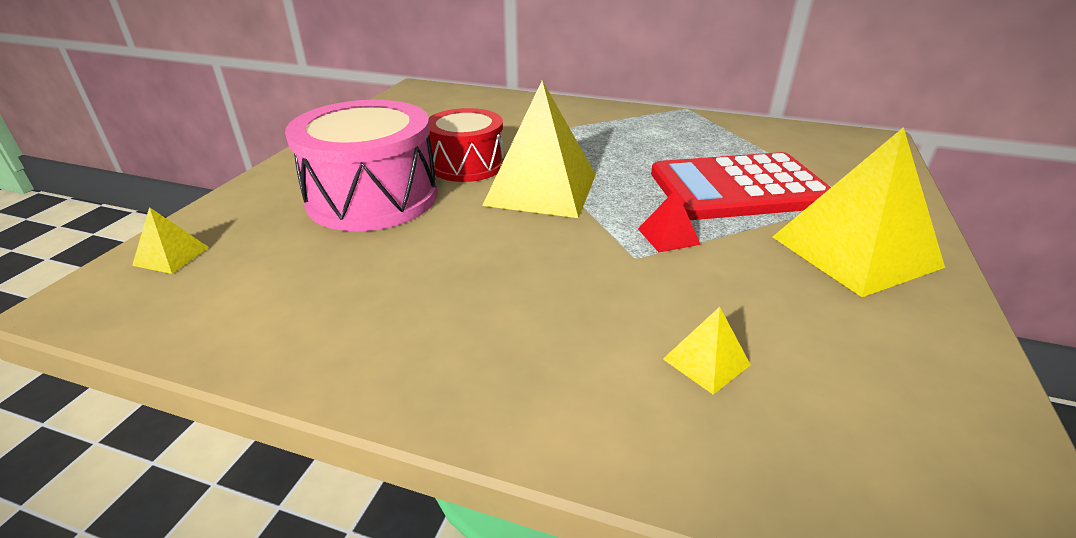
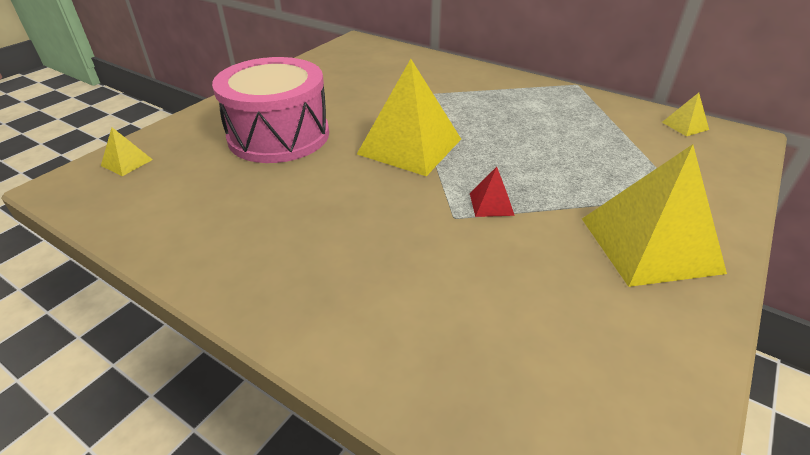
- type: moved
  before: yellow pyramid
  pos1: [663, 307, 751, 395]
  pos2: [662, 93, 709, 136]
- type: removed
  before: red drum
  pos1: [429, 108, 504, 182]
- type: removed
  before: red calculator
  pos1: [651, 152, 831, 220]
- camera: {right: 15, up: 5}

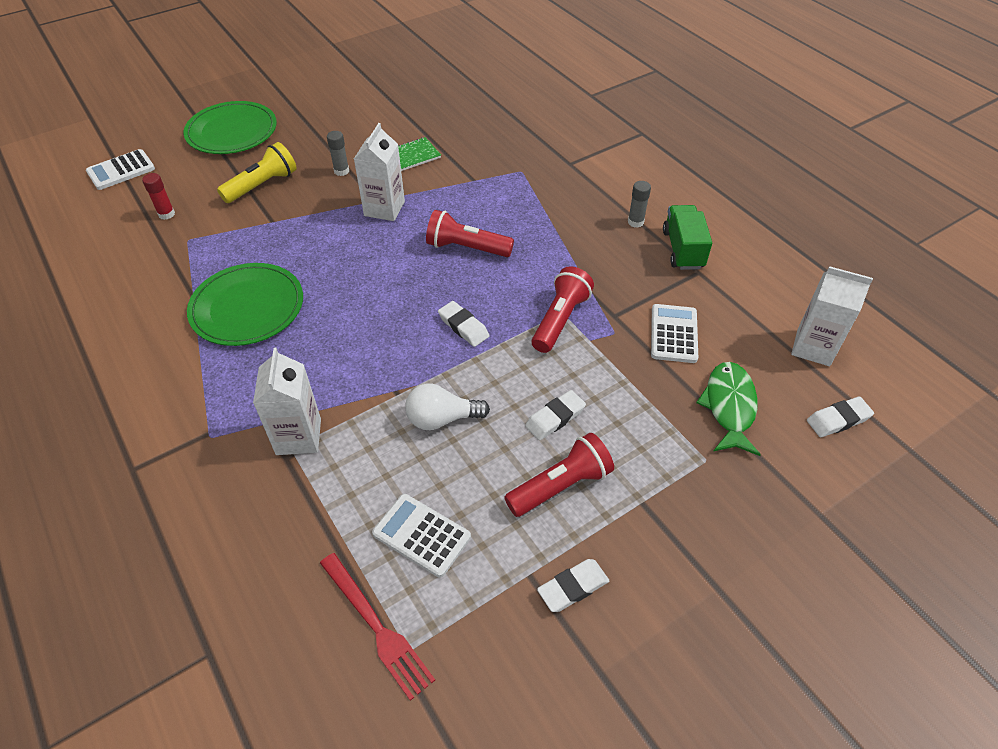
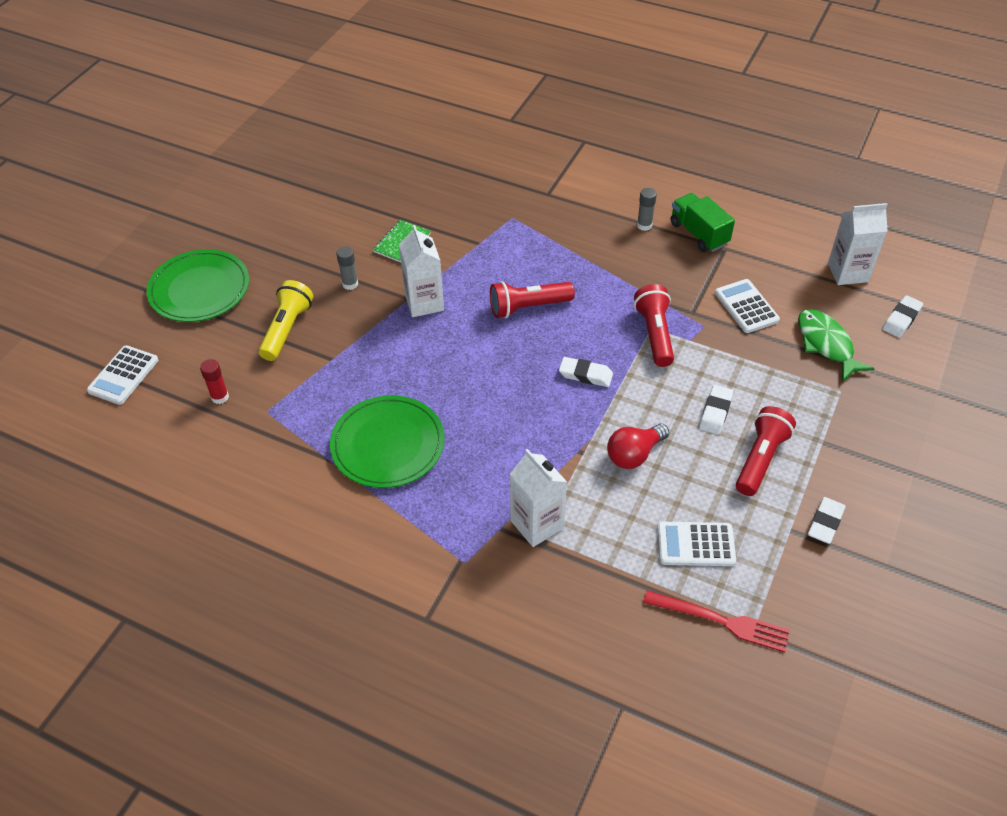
- type: recoloured
  before: white light bulb
  after: red light bulb
  pos1: [405, 384, 490, 430]
  pos2: [607, 424, 670, 469]
- camera: {right: -30, up: 0}

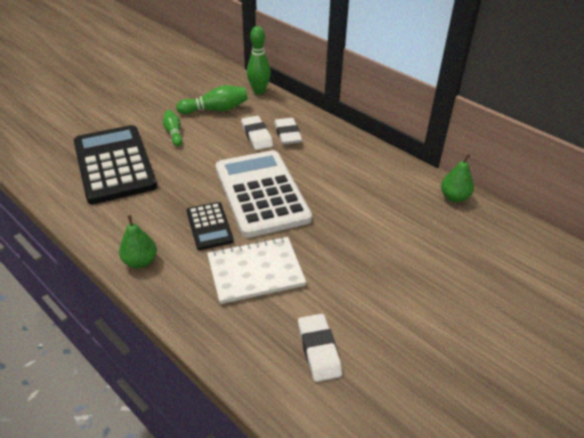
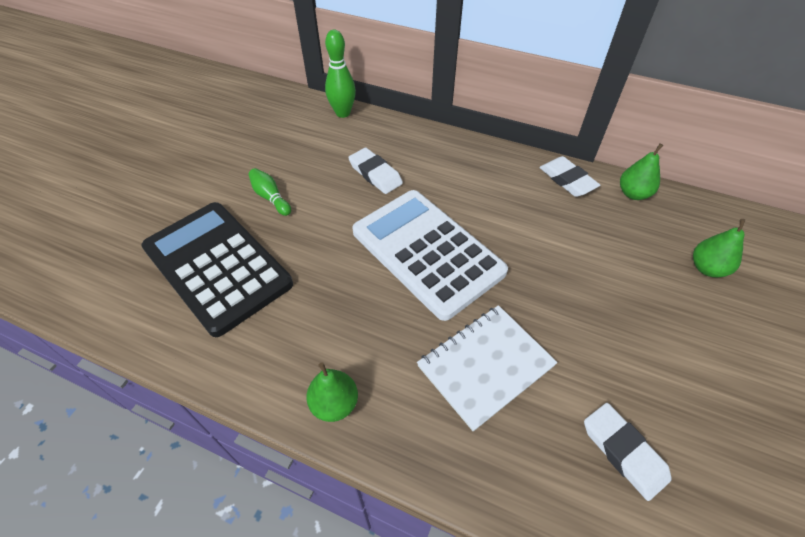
- type: moved
  before: white eraser
  pos1: [274, 118, 302, 145]
  pos2: [539, 156, 600, 197]
- type: added
  after: green pear
  pos2: [693, 219, 745, 277]
- type: removed
  before: green bowling pin
  pos1: [176, 85, 248, 114]
- type: removed
  before: black calculator
  pos1: [186, 202, 234, 250]
- camera: {right: -20, up: 10}

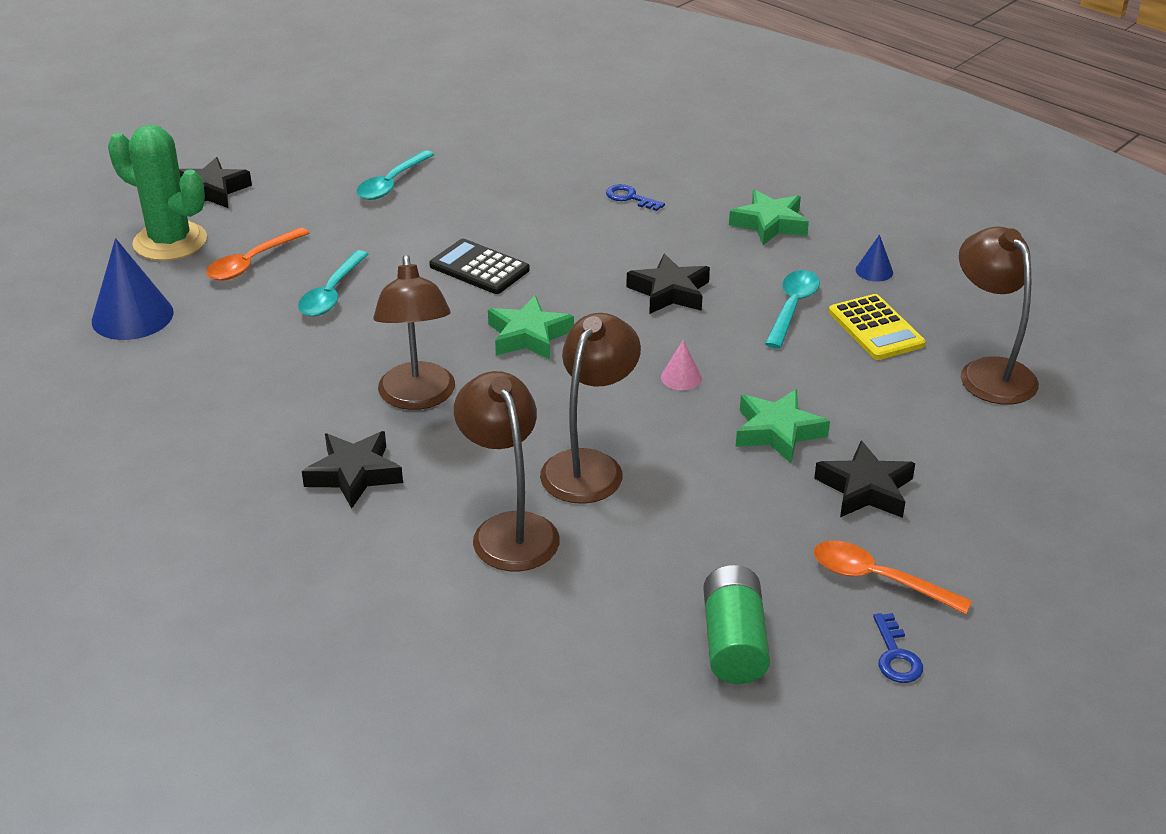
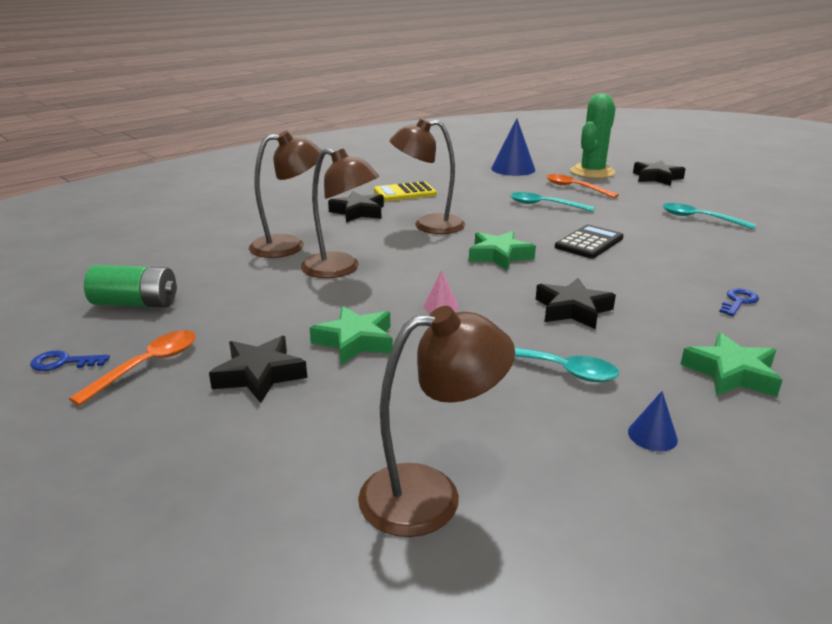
- type: moved
  before: yellow calculator
  pos1: [829, 294, 926, 360]
  pos2: [374, 181, 437, 201]
- camera: {right: 95, up: -10}

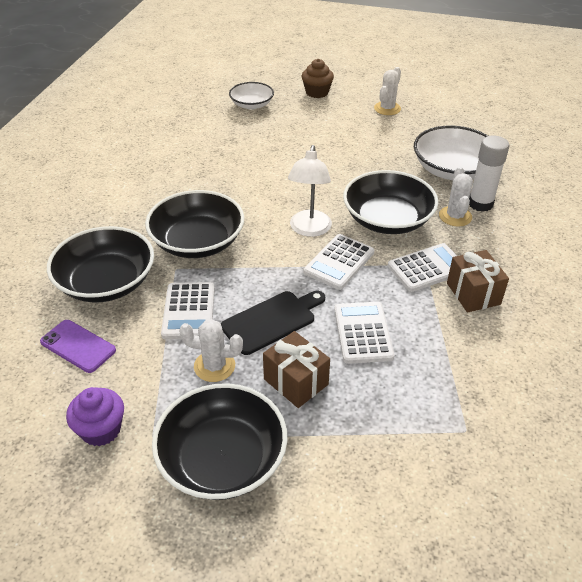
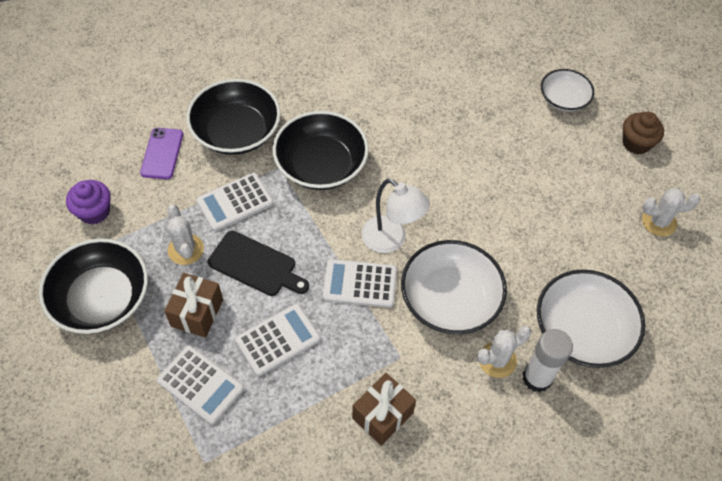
- type: moved
  before: white calculator
  pos1: [388, 243, 457, 292]
  pos2: [157, 345, 244, 425]
- type: turned
  before: white lamp
  pos1: [288, 145, 332, 237]
  pos2: [362, 179, 430, 253]
  turn: -120
- type: recoloured
  before: black bowl
  after: white bowl
  pos1: [343, 170, 438, 234]
  pos2: [401, 240, 507, 334]
- camera: {right: 60, up: 15}

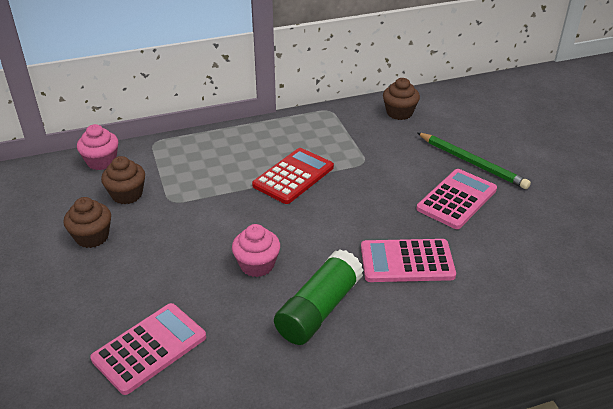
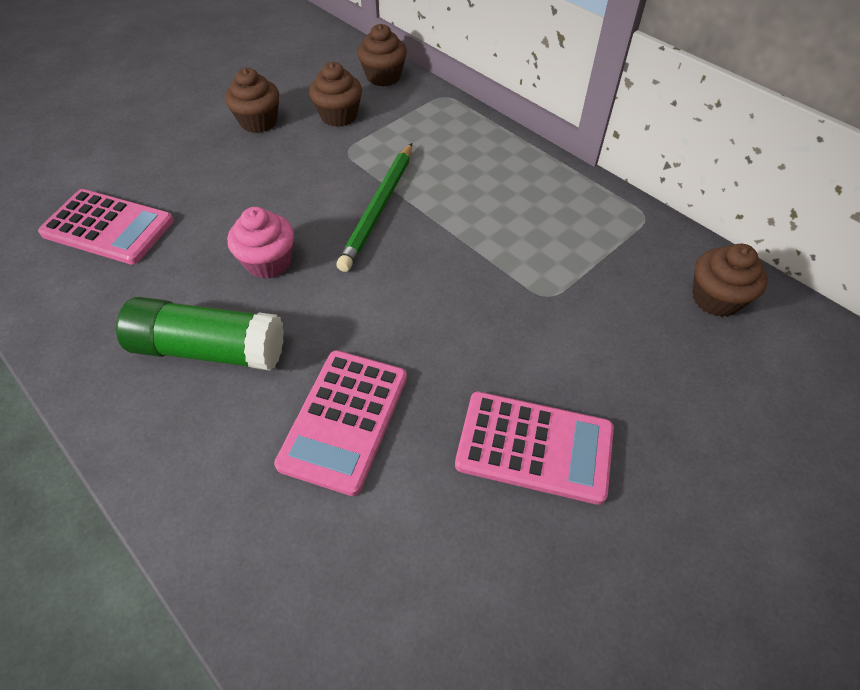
- type: turned
  before: pink calculator
  pos1: [361, 239, 456, 282]
  pos2: [274, 350, 407, 496]
  turn: -135
- type: moved
  before: green pencil
  pos1: [418, 133, 531, 189]
  pos2: [336, 143, 412, 272]
- type: recoloured
  before: pink cupcake
  after: brown cupcake
  pos1: [77, 124, 118, 170]
  pos2: [358, 24, 407, 86]
- type: removed
  before: red calculator
  pos1: [252, 148, 334, 204]
- camera: {right: 65, up: 15}

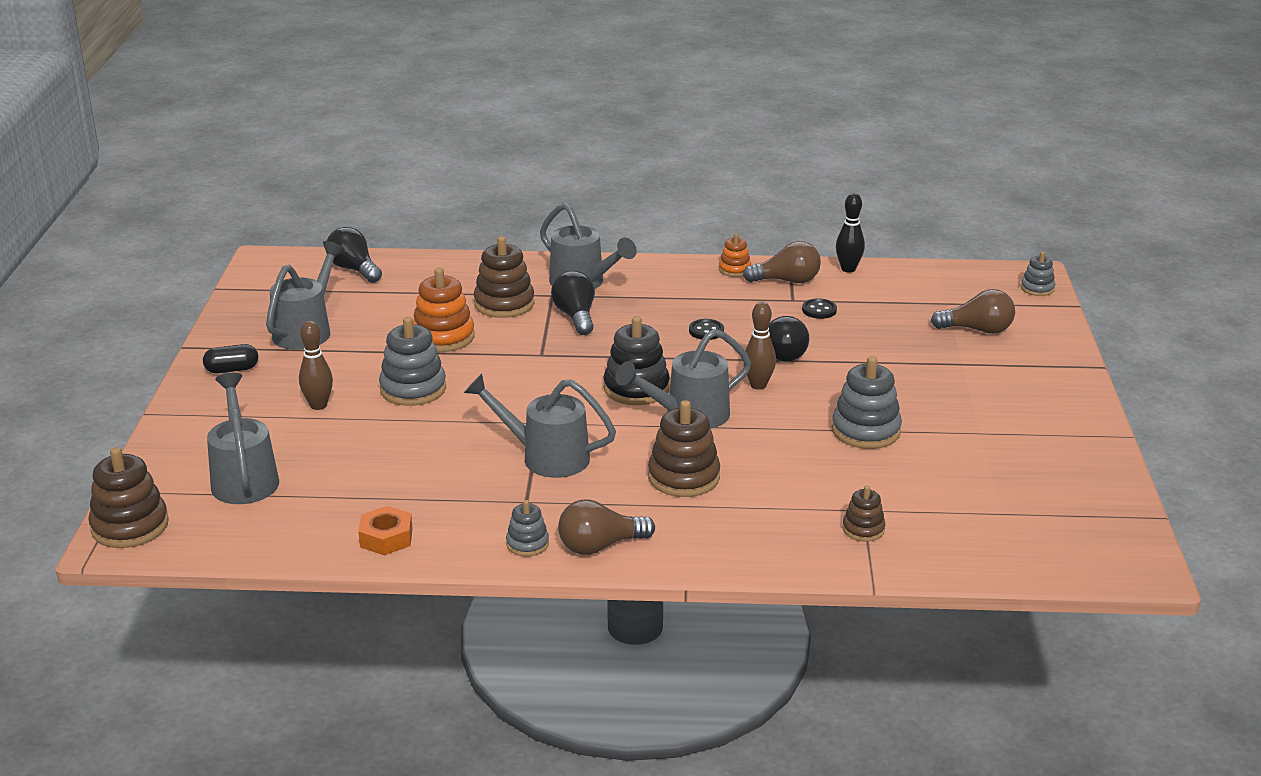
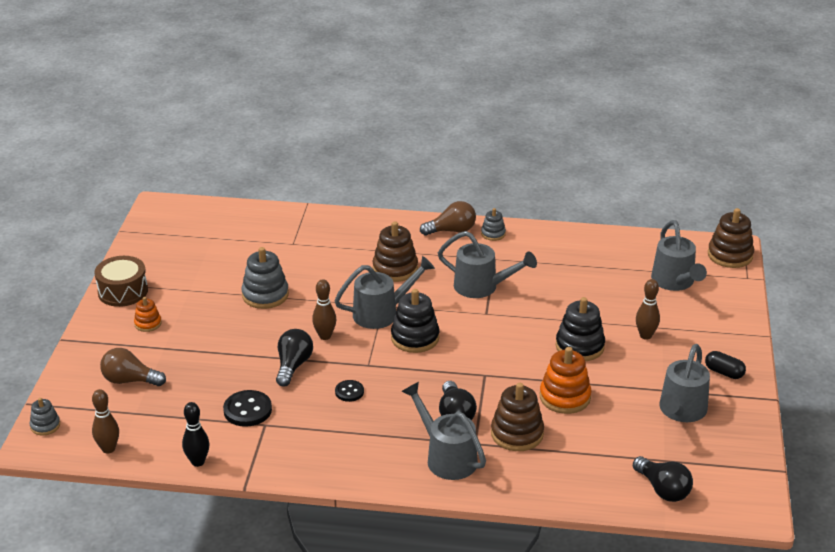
- type: added
  after: brown bowling pin
  pos2: [92, 389, 119, 454]
- type: added
  after: brown drum
  pos2: [95, 256, 148, 307]
- type: moved
  before: orange stacking toy
  pos1: [719, 233, 751, 277]
  pos2: [134, 297, 162, 332]
- type: resized
  before: black button
  pos1: [802, 298, 837, 319]
  pos2: [223, 390, 272, 427]
  scale: 1.63
- type: recoloured
  before: grey stacking toy
  after: black stacking toy
  pos1: [379, 317, 446, 406]
  pos2: [556, 297, 605, 361]
- type: turned
  before: black capsule
  pos1: [203, 344, 258, 373]
  pos2: [705, 351, 746, 379]
  turn: 45
- type: removed
  before: orange nut
  pos1: [358, 506, 413, 555]
- type: removed
  before: brown light bulb
  pos1: [743, 241, 821, 283]
- type: removed
  before: brown stacking toy
  pos1: [842, 486, 886, 542]
- camera: {right: -175, up: 5}

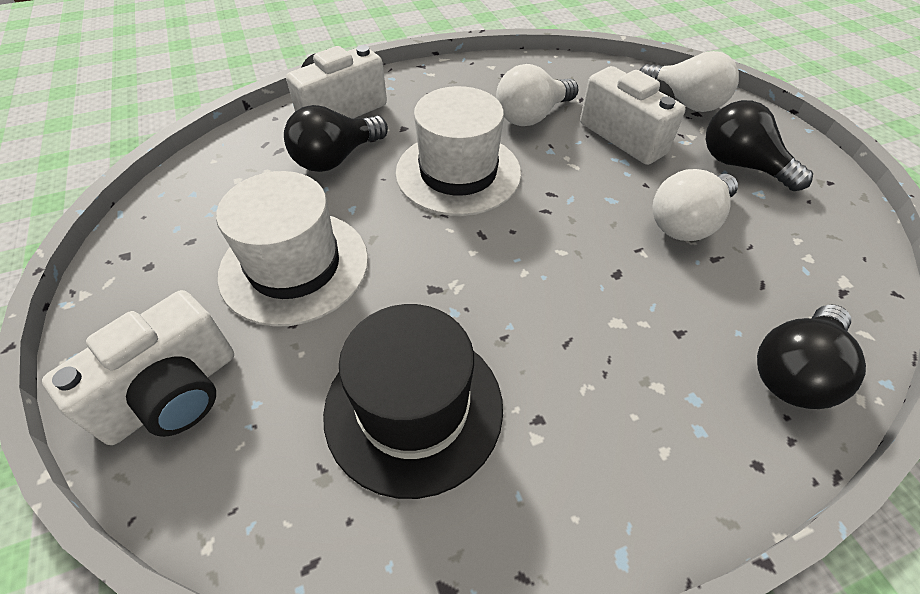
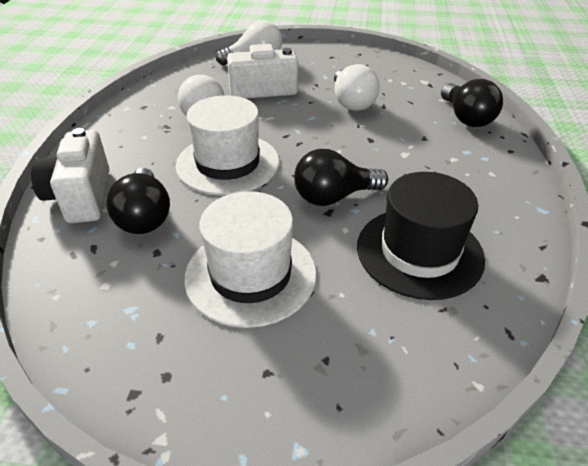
- type: moved
  before: black light bulb
  pos1: [706, 100, 813, 191]
  pos2: [294, 149, 388, 206]
- type: removed
  before: white camera
  pos1: [42, 290, 234, 445]
- camera: {right: -60, up: -10}

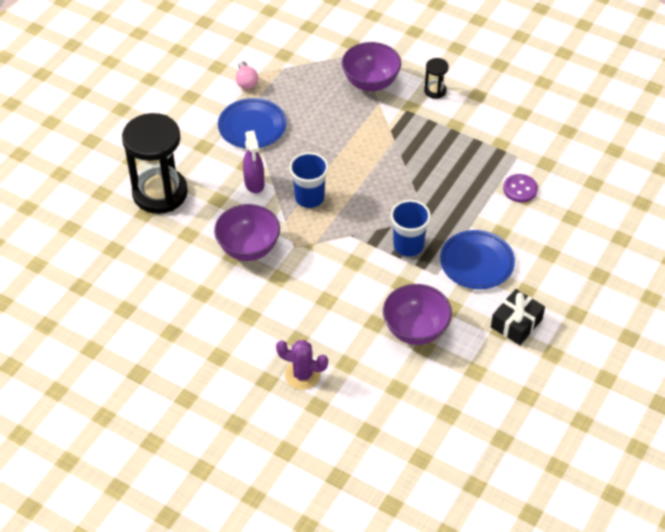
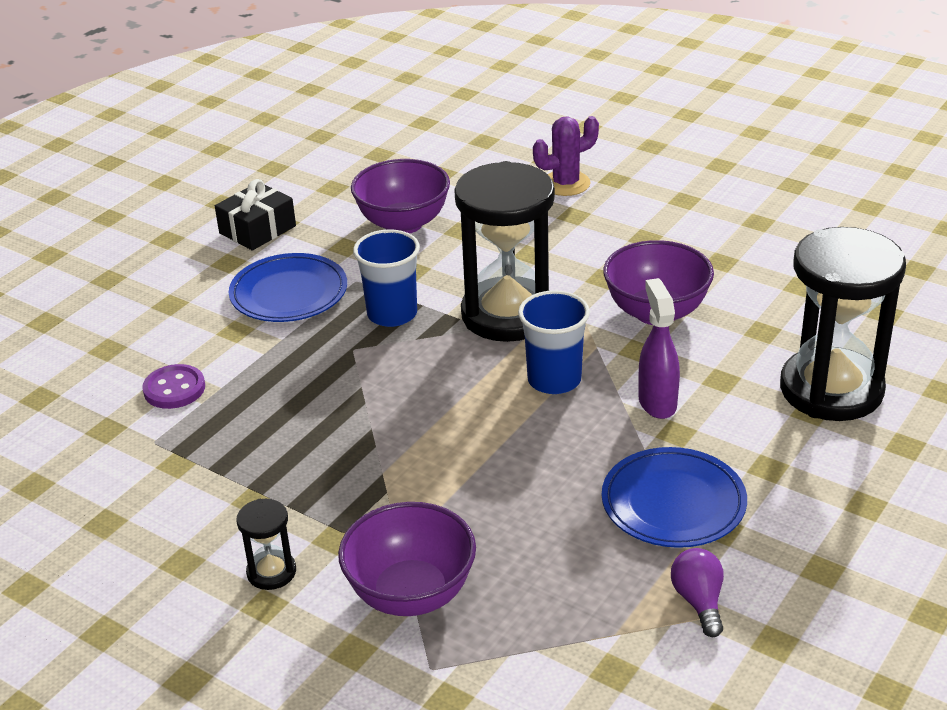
- type: added
  after: black hourglass
  pos2: [454, 161, 555, 342]
- type: turned
  before: purple cactus
  pos1: [276, 340, 328, 390]
  pos2: [533, 116, 599, 196]
  turn: -45
- type: recoloured
  before: pink light bulb
  after: purple light bulb
  pos1: [236, 61, 258, 89]
  pos2: [671, 548, 724, 637]
- camera: {right: -175, up: -15}

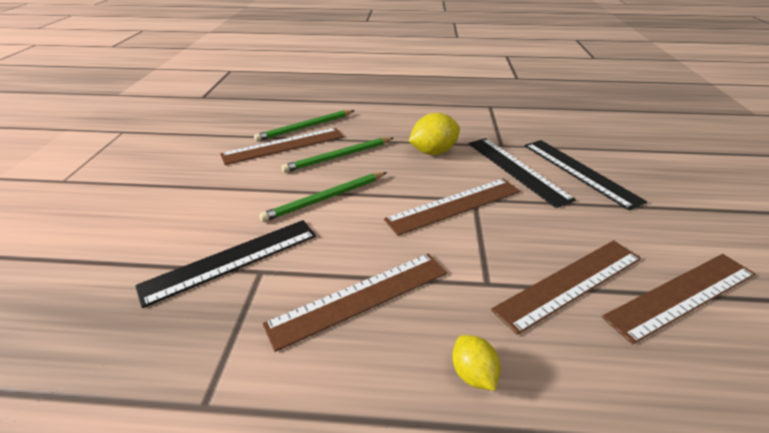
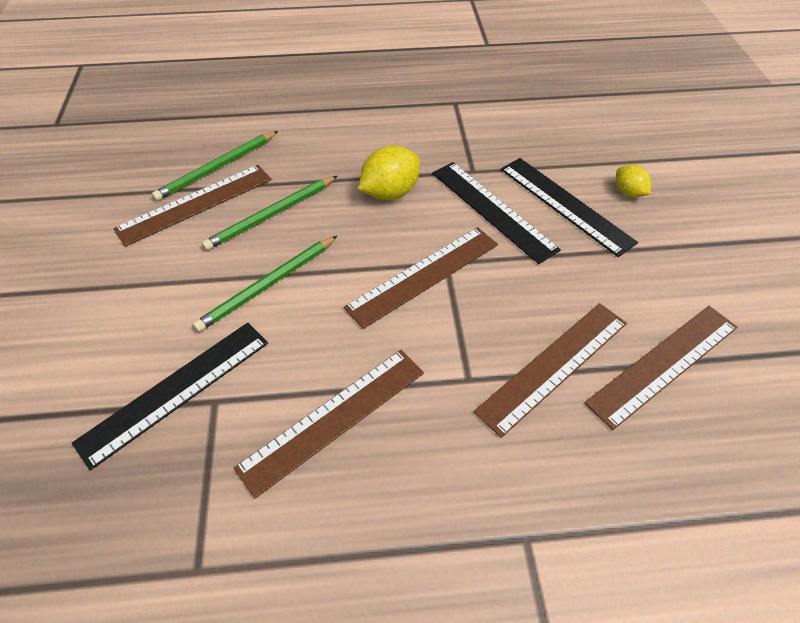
- type: moved
  before: yellow lemon
  pos1: [452, 335, 500, 391]
  pos2: [616, 165, 651, 197]
- camera: {right: -10, up: 15}

